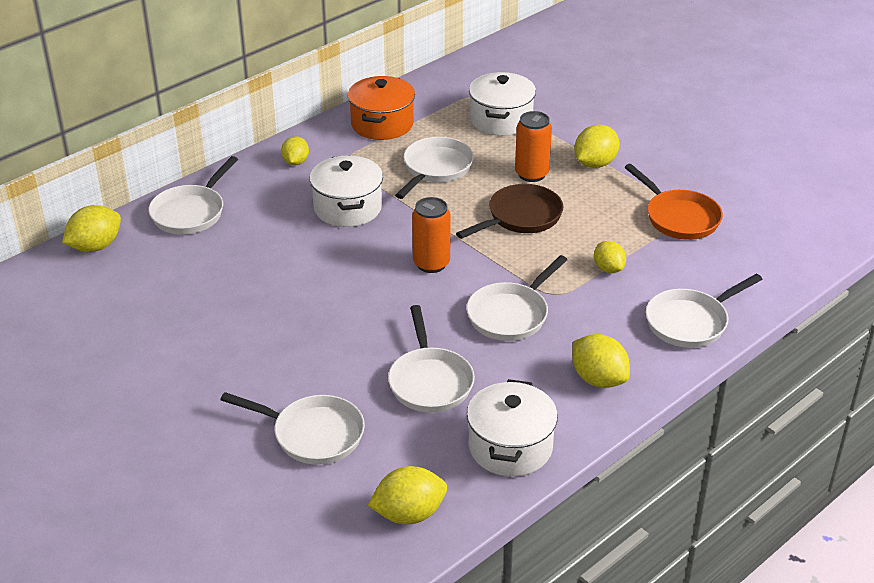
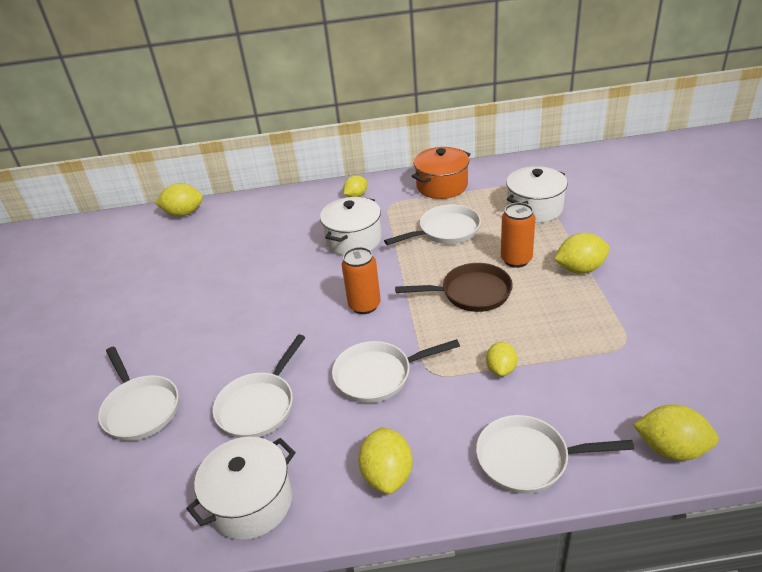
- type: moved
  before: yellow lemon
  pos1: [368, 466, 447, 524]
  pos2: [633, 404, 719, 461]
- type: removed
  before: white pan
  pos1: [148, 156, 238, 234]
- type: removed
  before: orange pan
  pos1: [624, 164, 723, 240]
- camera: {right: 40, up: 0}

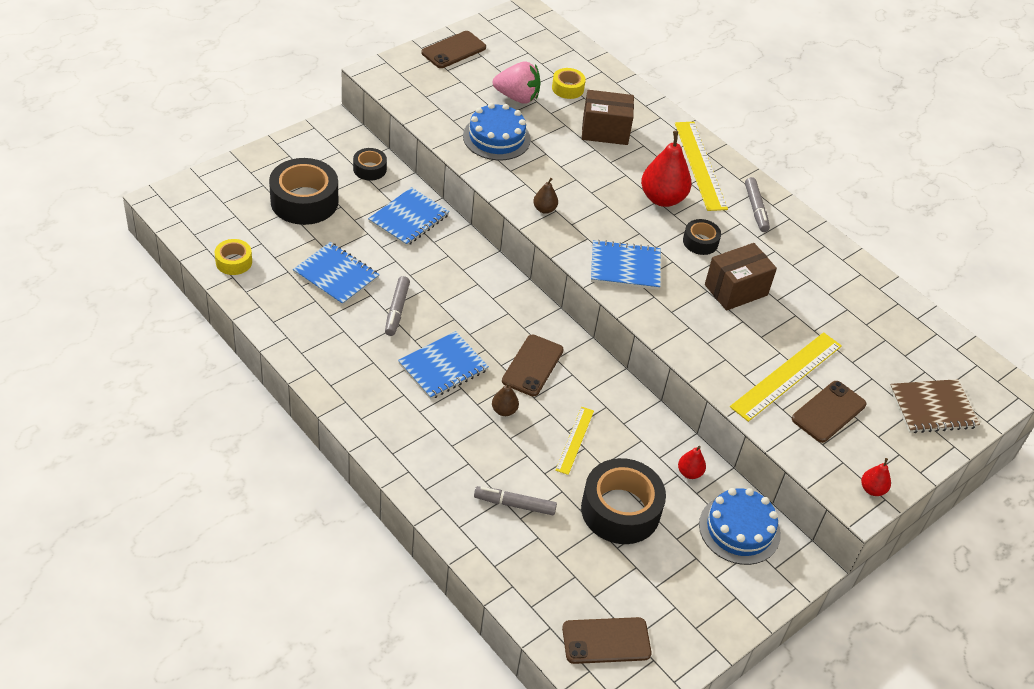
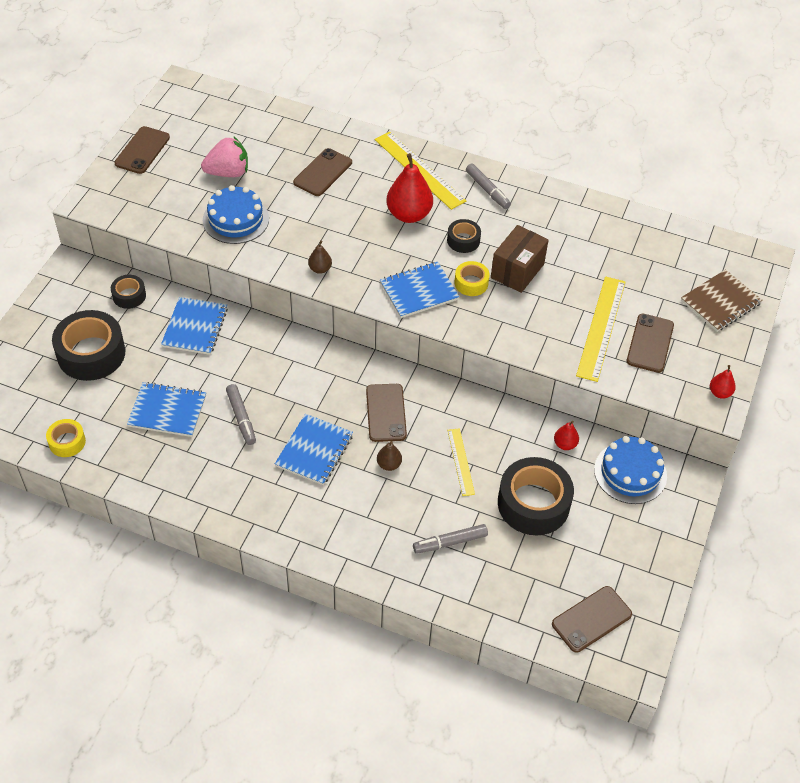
- type: replaced
  before: brown box
  after: brown phone
  pos1: [582, 90, 634, 145]
  pos2: [293, 148, 352, 196]
- type: moved
  before: yellow tape
  pos1: [552, 68, 586, 99]
  pos2: [454, 261, 490, 296]
- camera: {right: -25, up: 5}

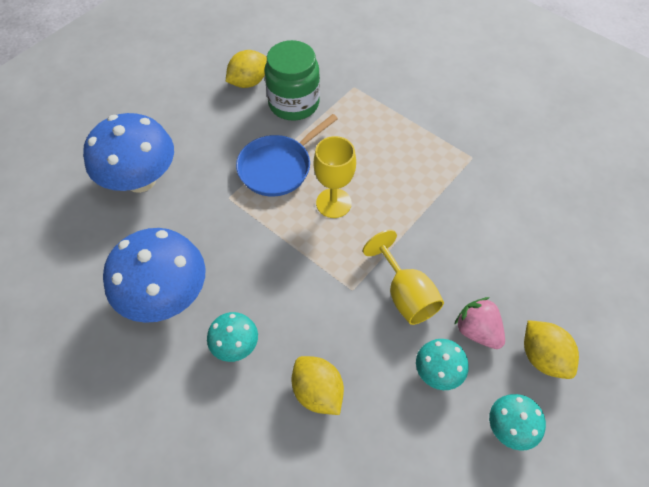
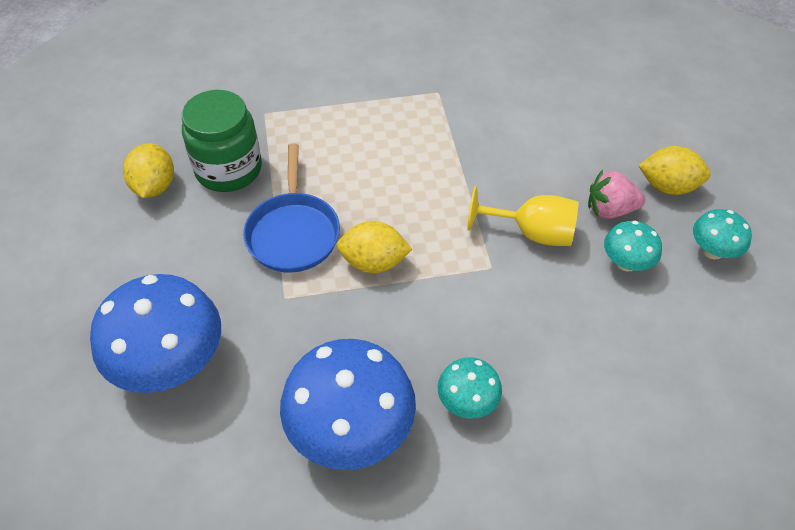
- type: moved
  before: yellow lemon
  pos1: [292, 356, 344, 415]
  pos2: [337, 221, 412, 273]
- type: removed
  before: yellow goblet
  pos1: [314, 136, 356, 218]
- camera: {right: -50, up: -5}

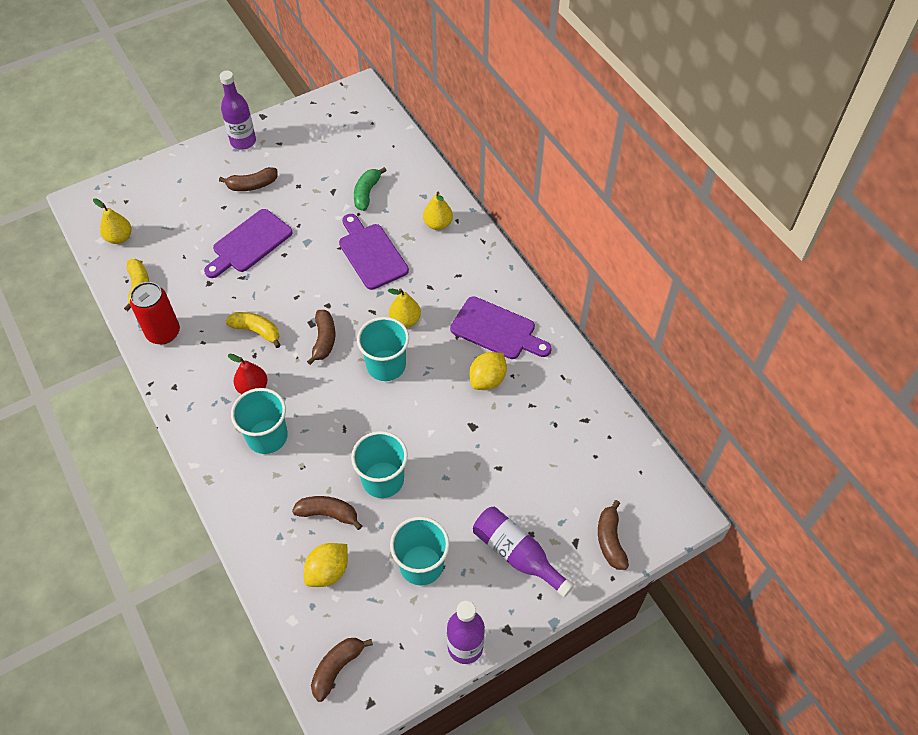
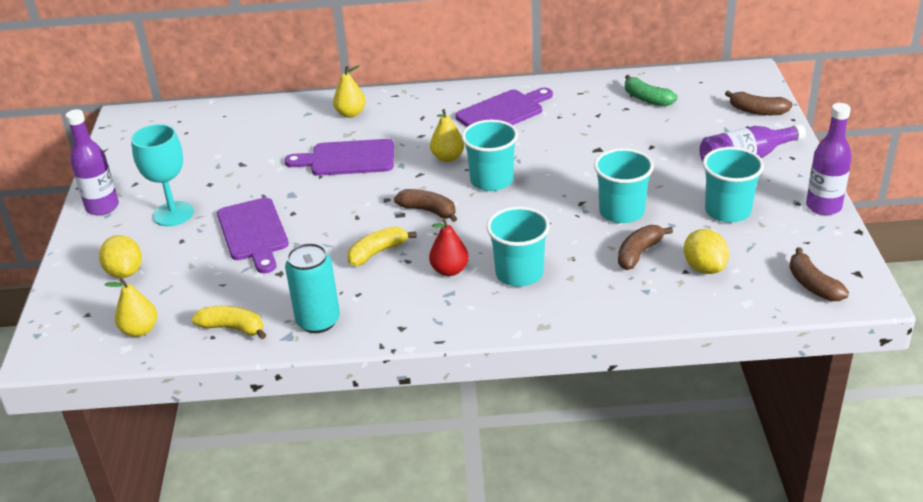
- type: moved
  before: yellow lemon
  pos1: [469, 352, 507, 390]
  pos2: [99, 235, 142, 278]
- type: replaced
  before: brown banana
  after: turquoise goblet
  pos1: [219, 167, 277, 191]
  pos2: [131, 124, 194, 226]
- type: recoloured
  before: red can
  after: turquoise can
  pos1: [130, 282, 180, 344]
  pos2: [285, 243, 340, 333]
- type: moved
  before: green banana
  pos1: [354, 167, 387, 211]
  pos2: [625, 75, 677, 106]
- camera: {right: -60, up: -20}

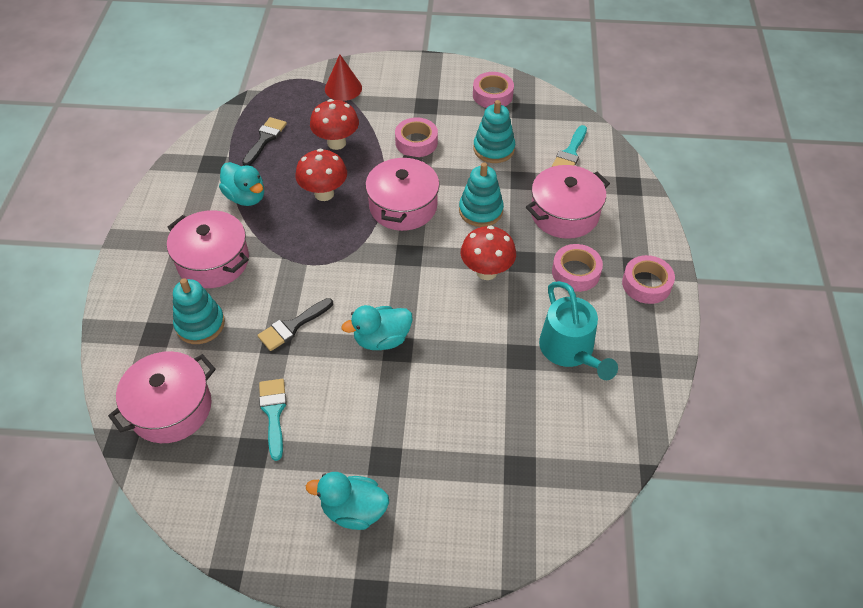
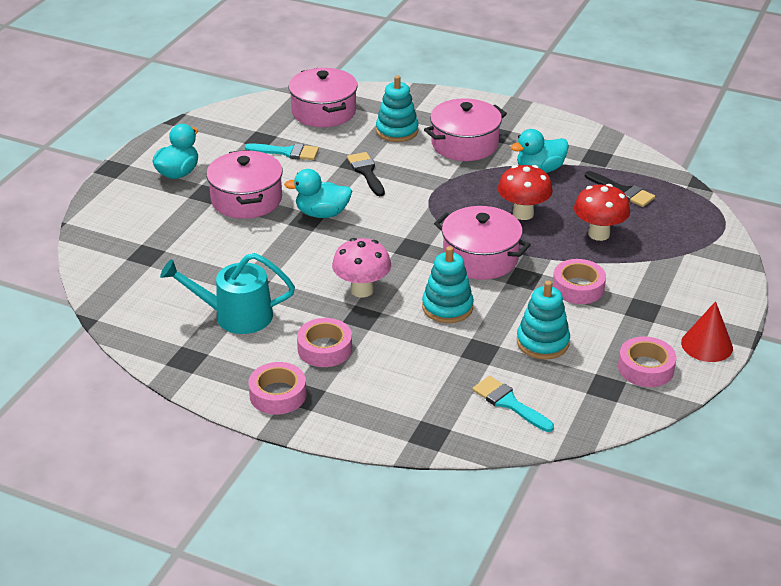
- type: moved
  before: pink pot
  pos1: [526, 165, 610, 239]
  pos2: [206, 150, 283, 219]
- type: turned
  before: turquoise duck
  pos1: [342, 305, 413, 350]
  pos2: [284, 169, 352, 218]
  turn: -90
- type: recoloured
  before: red mushroom
  after: pink mushroom
  pos1: [461, 226, 516, 280]
  pos2: [332, 238, 391, 297]
- type: moved
  before: red cone
  pos1: [325, 54, 362, 101]
  pos2: [681, 301, 733, 362]
- camera: {right: 110, up: -15}

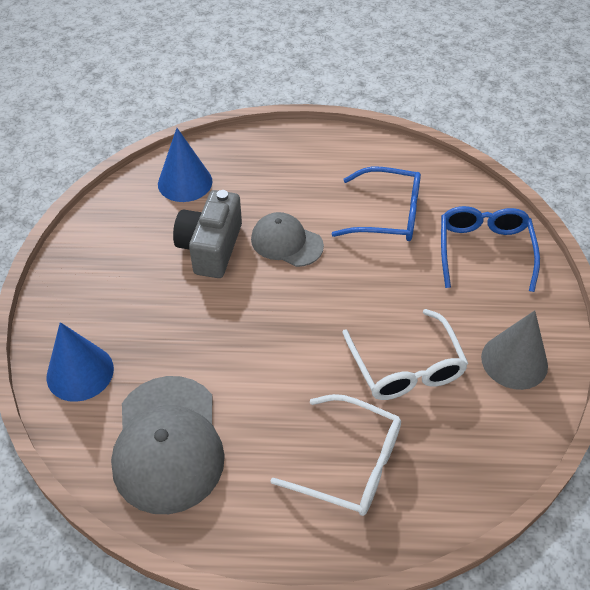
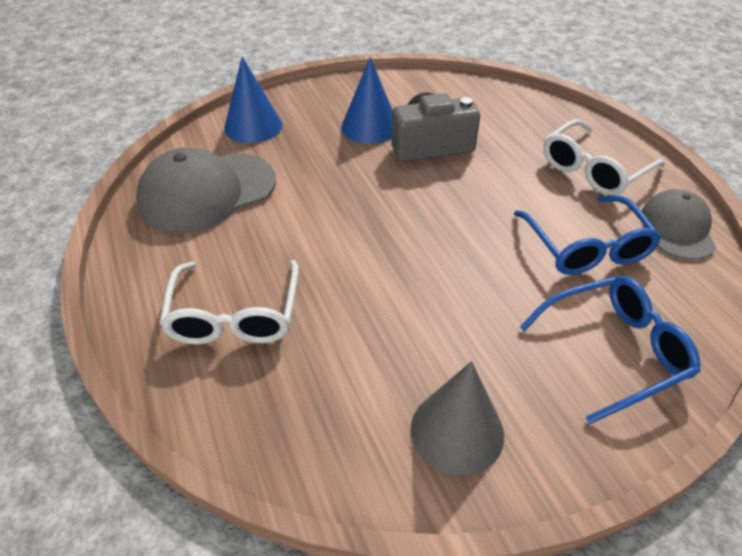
- type: moved
  before: blue cone
  pos1: [158, 128, 212, 202]
  pos2: [341, 57, 393, 144]
- type: moved
  before: white glasses
  pos1: [342, 309, 468, 400]
  pos2: [543, 119, 665, 196]
- type: moved
  before: grey cap
  pos1: [251, 212, 324, 267]
  pos2: [642, 189, 716, 260]
- camera: {right: 65, up: -5}

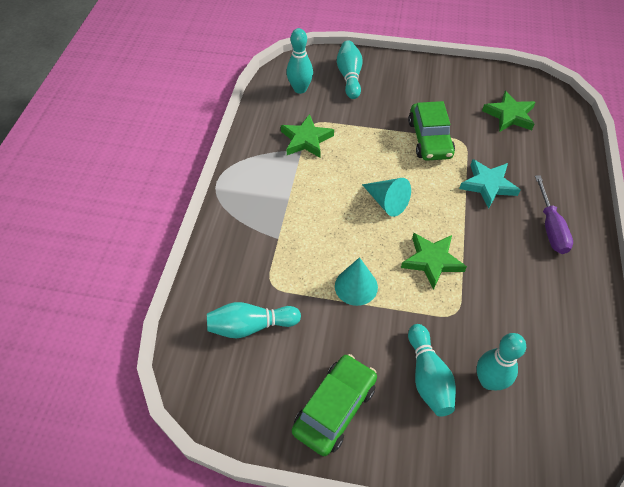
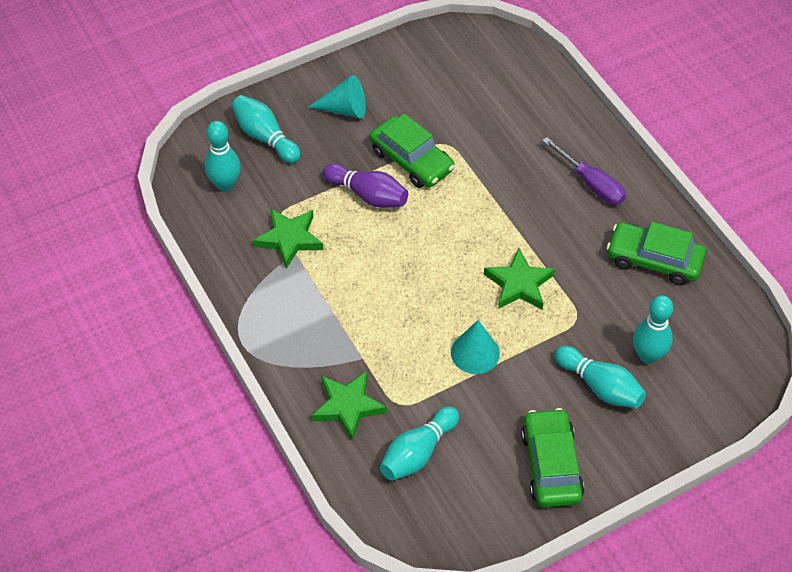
- type: moved
  before: turquoise cone
  pos1: [362, 178, 411, 217]
  pos2: [309, 75, 366, 119]
- type: moved
  before: green star
  pos1: [482, 91, 535, 132]
  pos2: [311, 371, 387, 441]
- type: added
  after: purple bowling pin
  pos2: [323, 163, 408, 208]
- type: added
  after: green car
  pos2: [607, 222, 706, 285]
- type: removed
  before: turquoise star
  pos1: [459, 159, 520, 209]
- camera: {right: -40, up: 0}

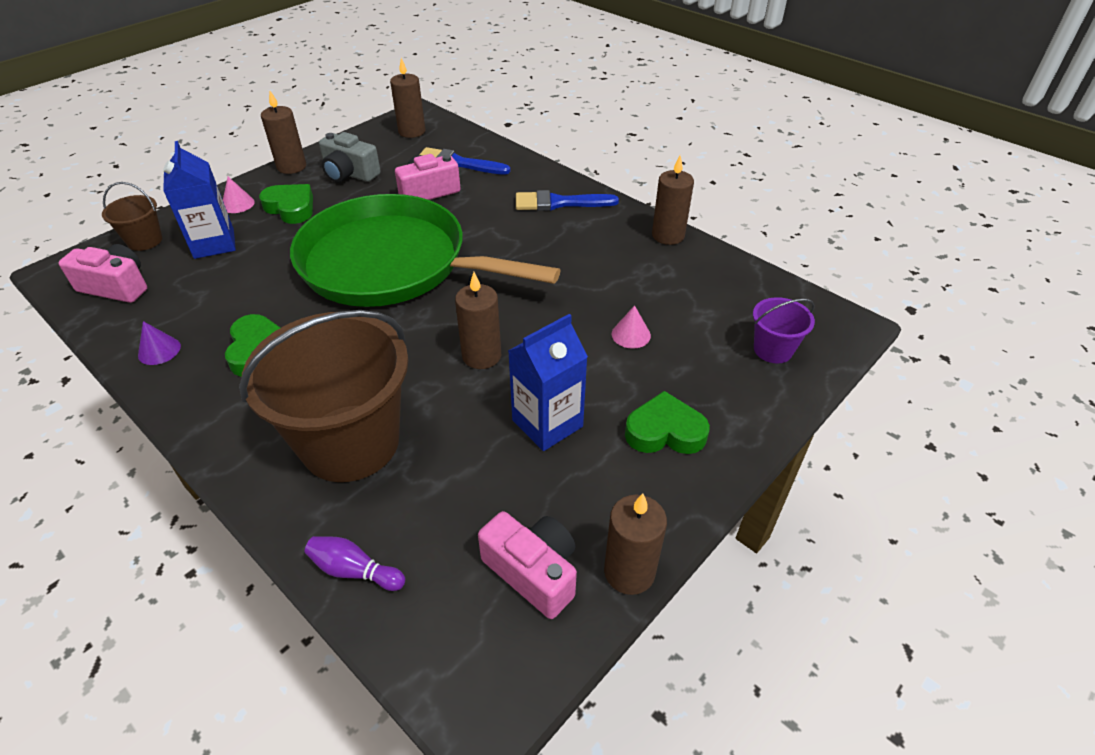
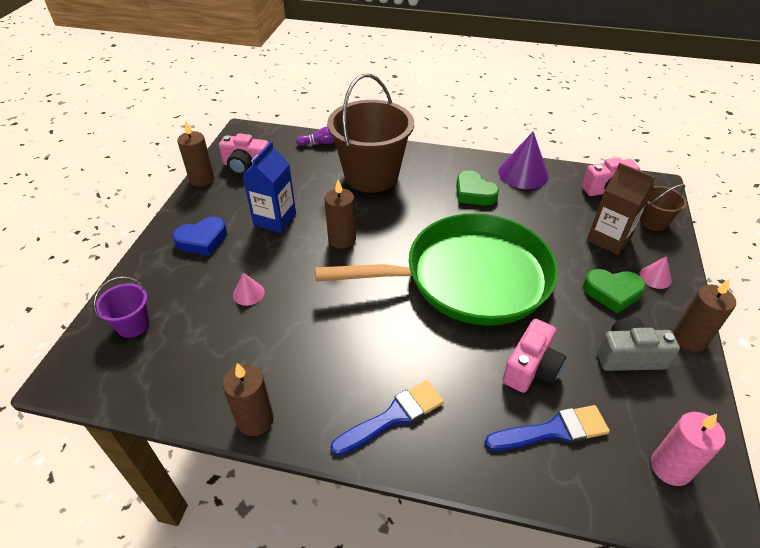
- type: recoloured
  before: green heart
  after: blue heart
  pos1: [625, 391, 710, 454]
  pos2: [172, 216, 227, 256]
- type: resized
  before: purple cone
  pos1: [138, 321, 181, 365]
  pos2: [498, 131, 549, 189]
  scale: 1.98
- type: recoloured
  before: blue carton
  after: brown carton
  pos1: [163, 141, 236, 259]
  pos2: [587, 163, 655, 255]
- type: recoloured
  before: brown candle
  after: pink candle
  pos1: [390, 58, 426, 138]
  pos2: [651, 412, 726, 486]
- camera: {right: 150, up: 0}

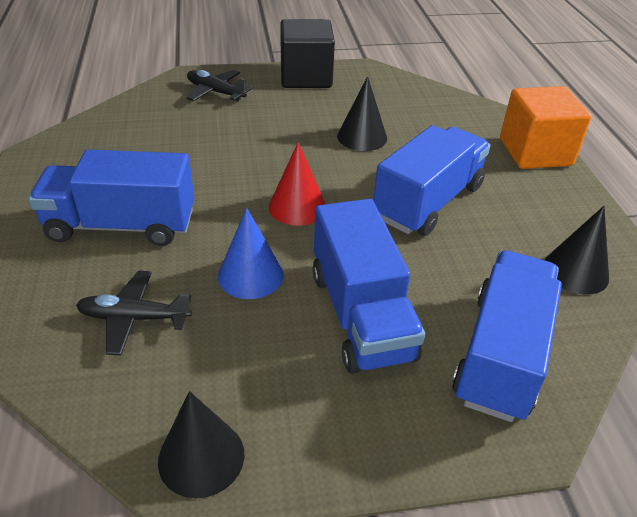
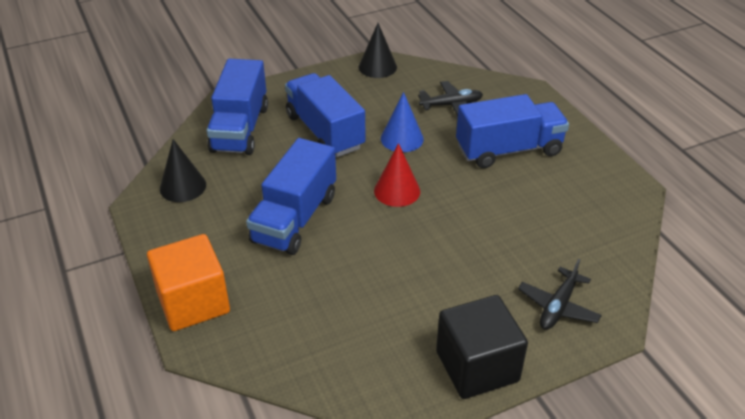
- type: turned
  before: black plane
  pos1: [186, 70, 252, 101]
  pos2: [518, 259, 602, 330]
  turn: 105
- type: removed
  before: black cone
  pos1: [337, 76, 387, 151]
- camera: {right: 165, up: 0}

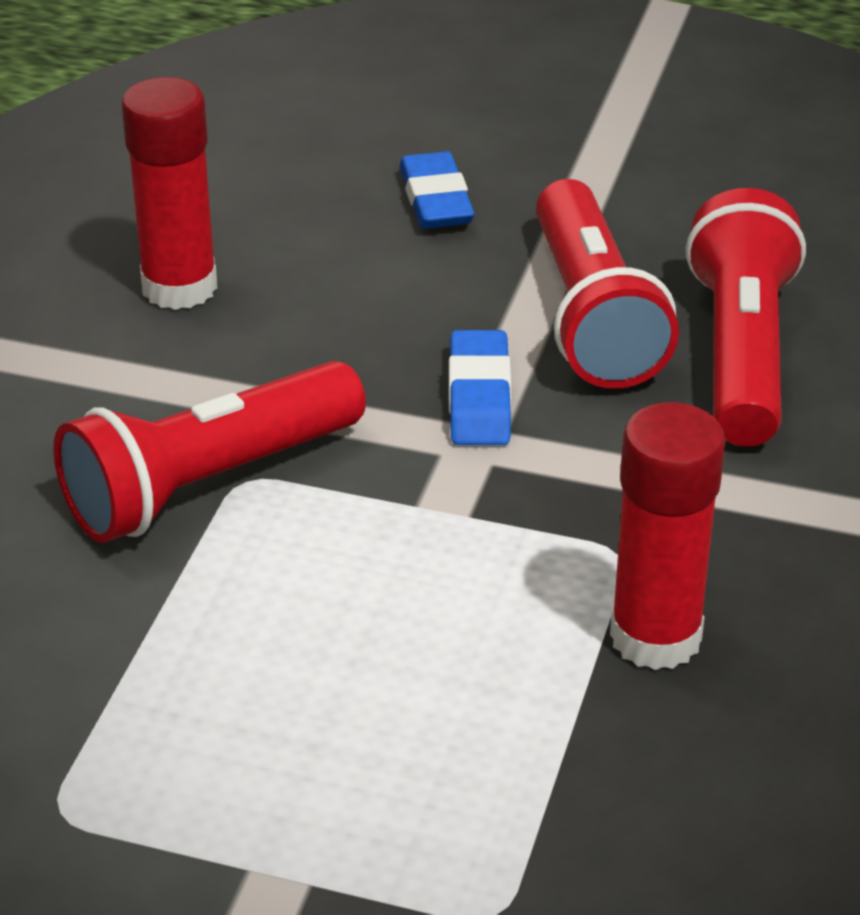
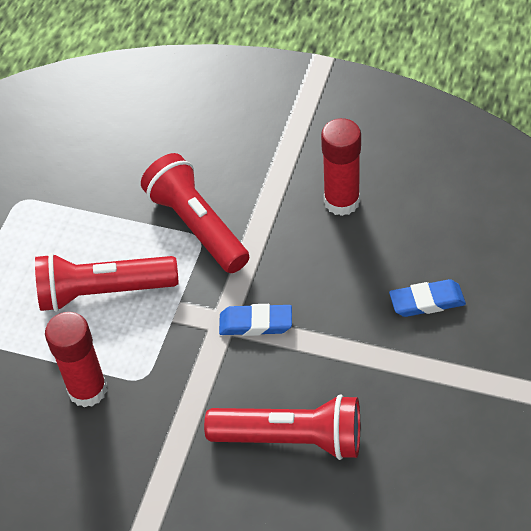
- type: moved
  before: red flashlight
  pos1: [536, 179, 679, 389]
  pos2: [35, 253, 178, 312]
- camera: {right: 95, up: 15}

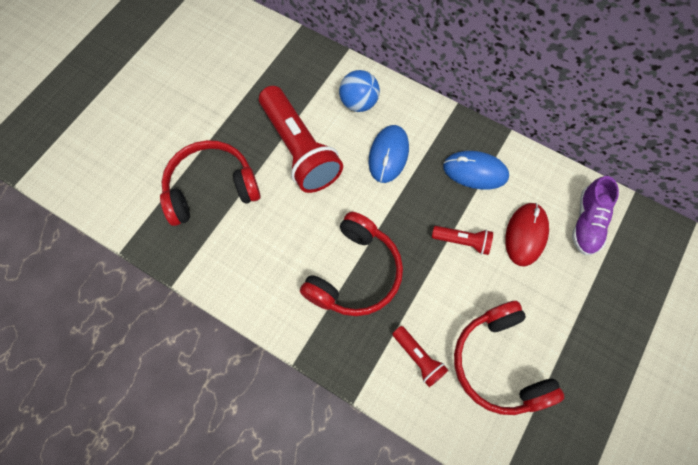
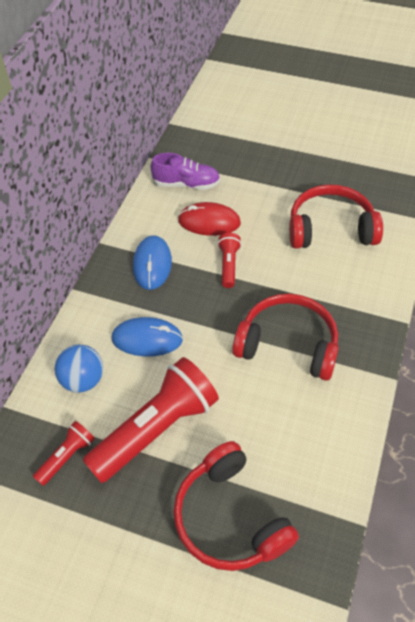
- type: moved
  before: red flashlight
  pos1: [393, 326, 448, 387]
  pos2: [33, 421, 95, 486]
- type: turned
  before: red headphones
  pos1: [454, 301, 564, 415]
  pos2: [289, 184, 383, 249]
  turn: -150
- camera: {right: -100, up: -15}

